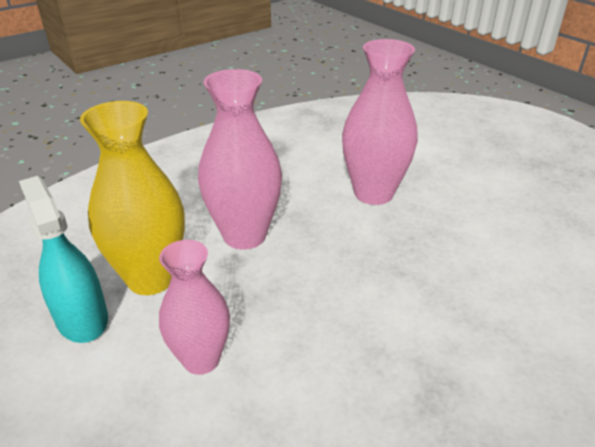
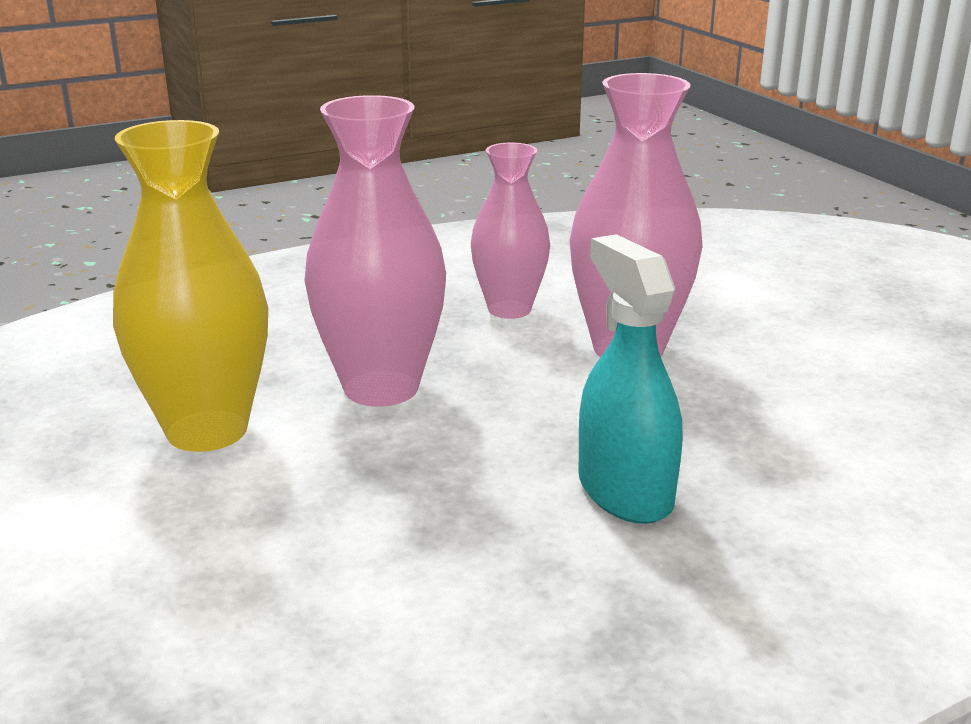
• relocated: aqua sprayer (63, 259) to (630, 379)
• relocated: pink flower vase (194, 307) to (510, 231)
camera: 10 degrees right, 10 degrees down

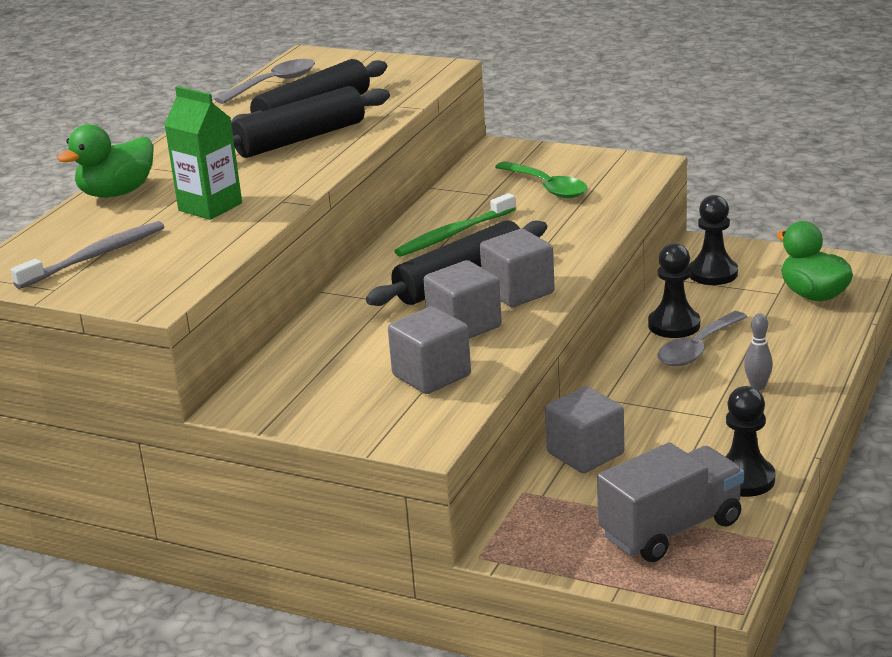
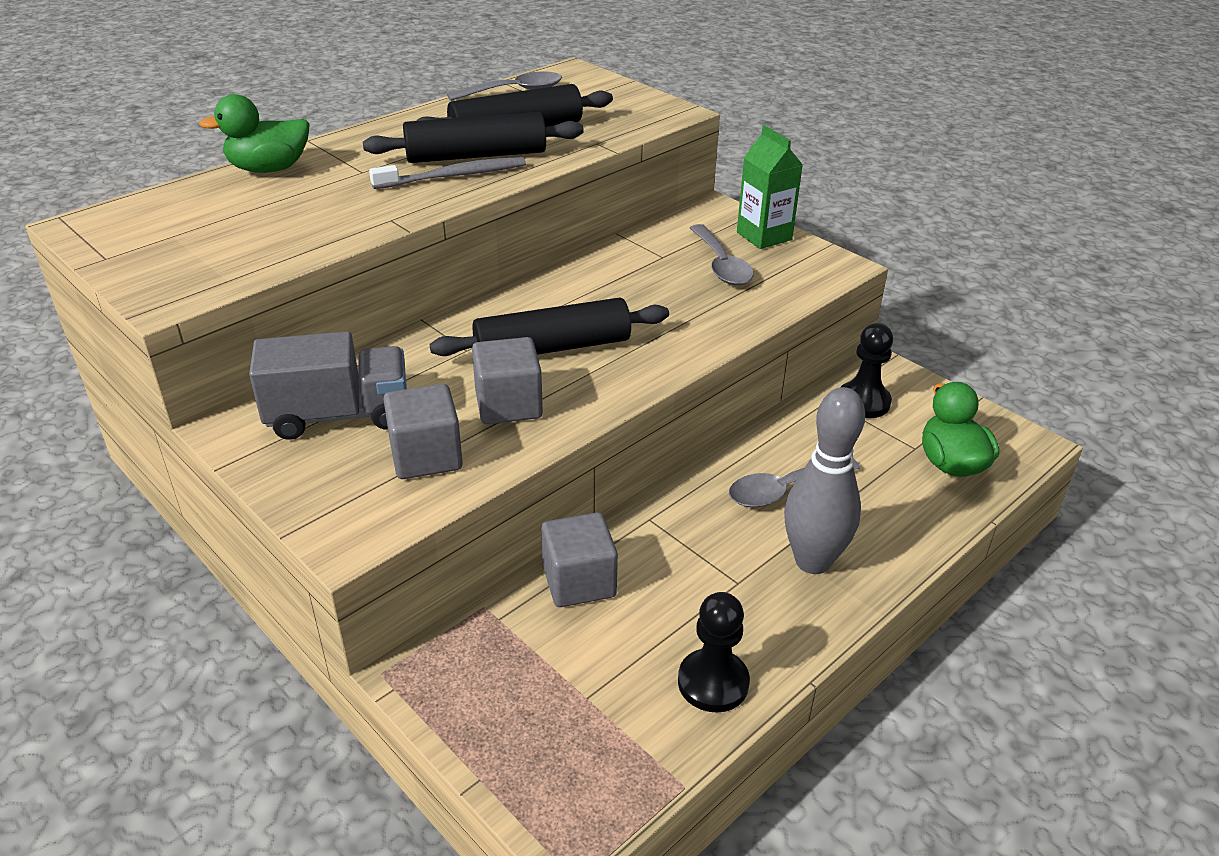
• relocated: gray dental brush (87, 255) to (447, 173)
• relocated: emerald juice carton (203, 153) to (770, 187)
• missing: emerald dental brush (455, 225)
• missing: gray block (517, 268)
• colour: emerald tablespoon (541, 179) to gray tablespoon (722, 254)
• relocated: gray truck (670, 502) to (328, 385)
• missing: ebony pawn (674, 290)
• size: gray skittle (758, 351) = (824, 480) x2.28
camera: 20 degrees right, 10 degrees up

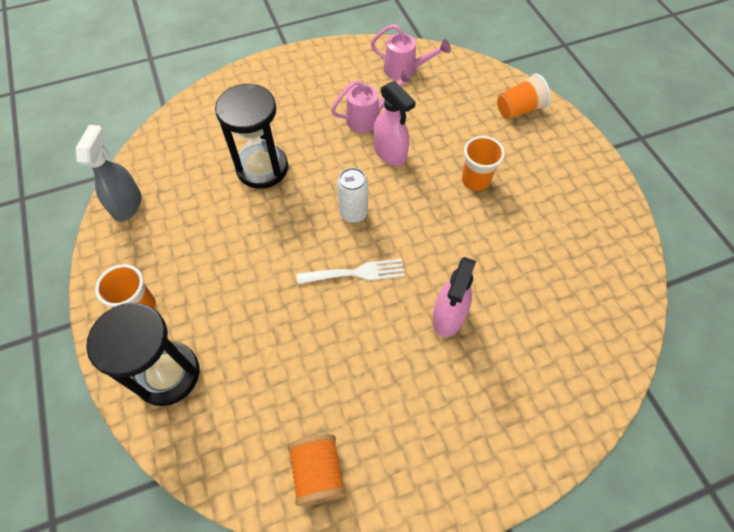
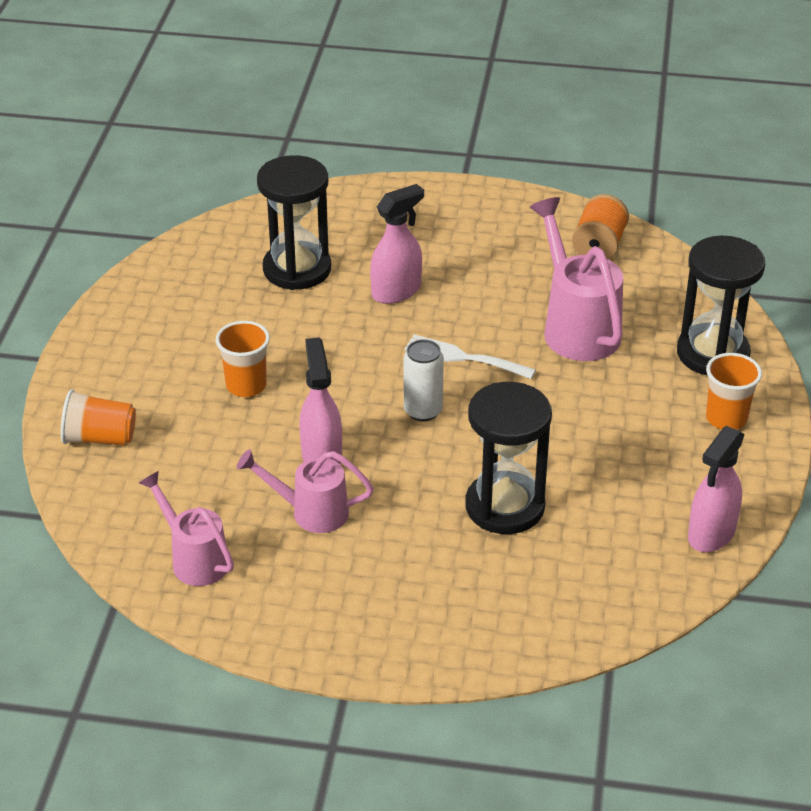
• colour: gray sprayer (108, 173) to pink sprayer (716, 489)
• appeared: ebony sand timer (294, 222)
• appeared: pink sprinkling can (576, 279)
camera: 150 degrees left, 20 degrees down

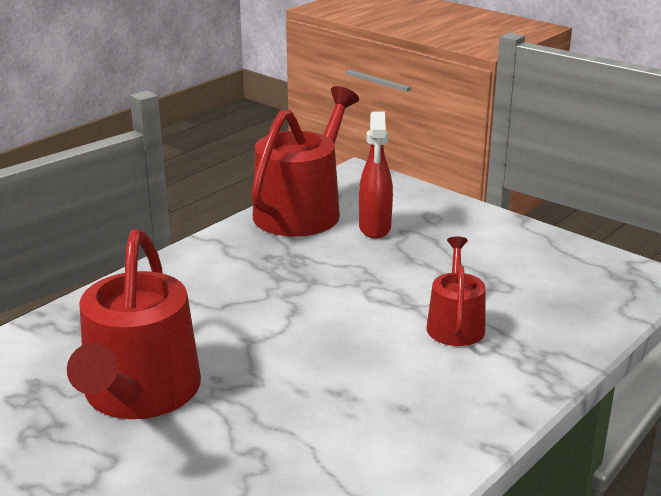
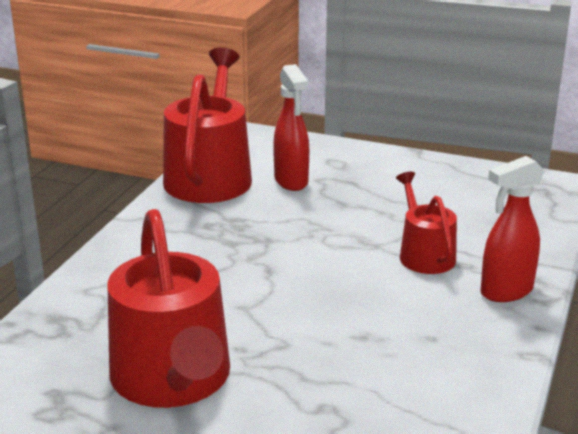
• appeared: red sprayer (513, 229)
camera: 20 degrees left, 0 degrees up

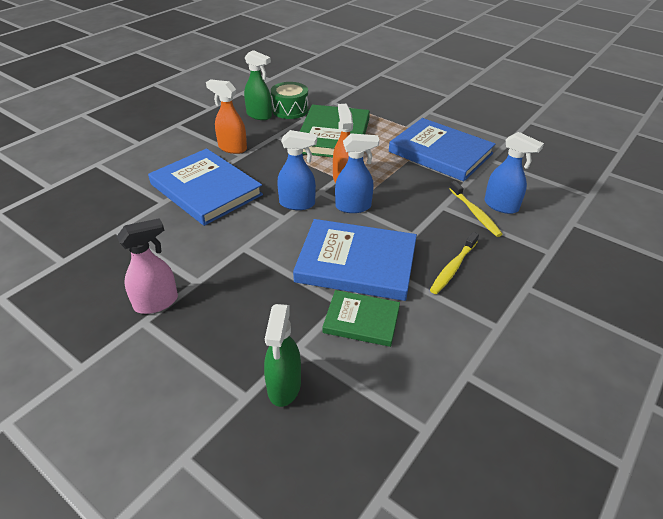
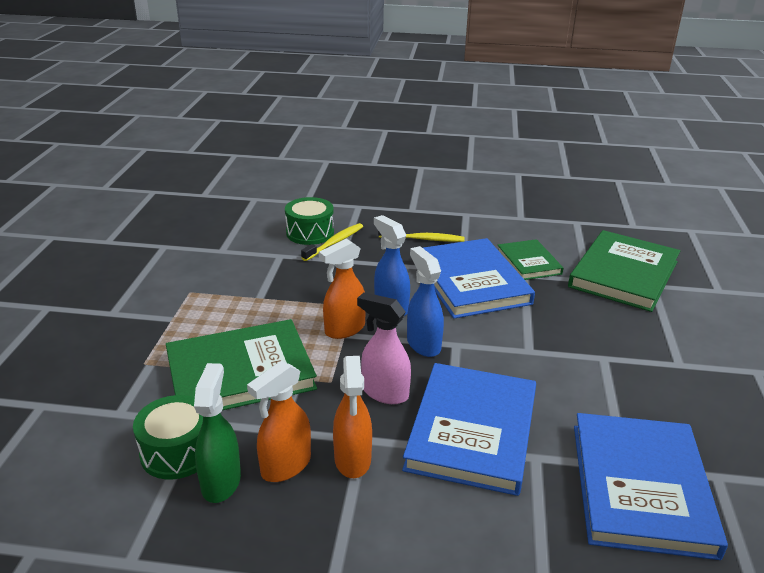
• relocated: pink sprayer (147, 266) to (384, 348)
• exchanged: emerald sprayer (282, 355) to emerald book (624, 271)
• relocated: royal blue book (442, 149) to (651, 486)
• exchanged: royal blue sprayer (514, 173) to emerald snare drum (309, 221)
• appeared: bright orange sprayer (279, 421)
camera: 120 degrees left, 10 degrees down

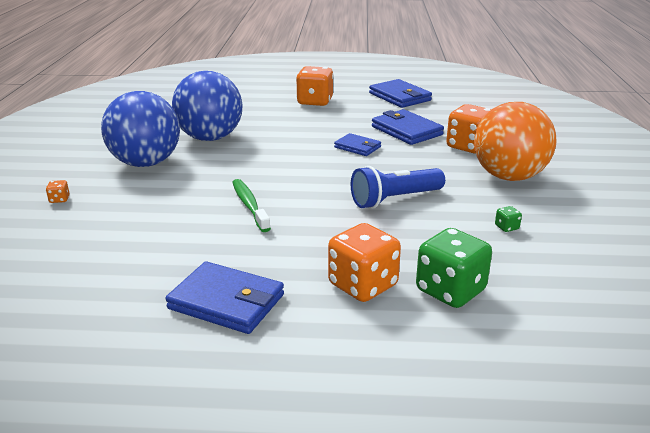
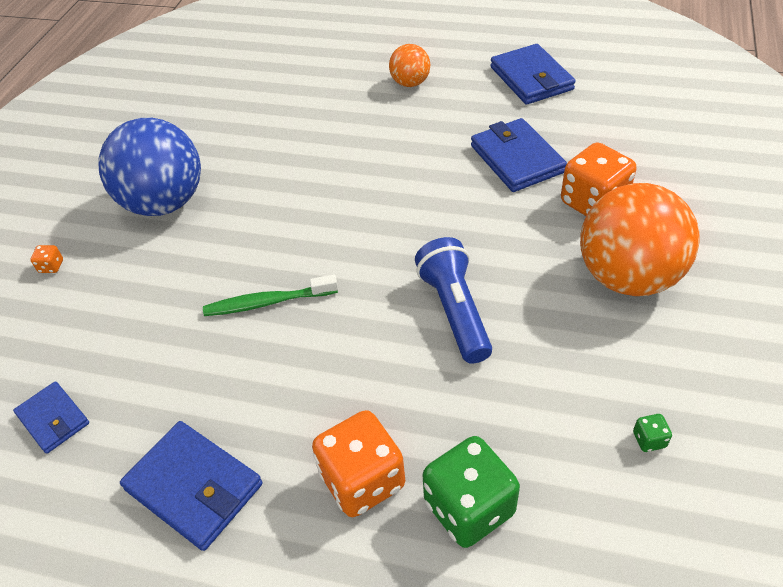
• missing: royal blue play ball (207, 106)
• spun: emerald dental brush (251, 205) = (270, 295) 90 degrees counterclockwise
• exchanged: bright orange die (315, 86) to bright orange play ball (409, 65)
• relocated: royal blue billfold (357, 144) to (51, 417)
• spun: royal blue pocket torch (398, 187) = (453, 300) 90 degrees clockwise
• relocated: emerald die (508, 219) to (652, 433)
camera: 15 degrees right, 20 degrees up

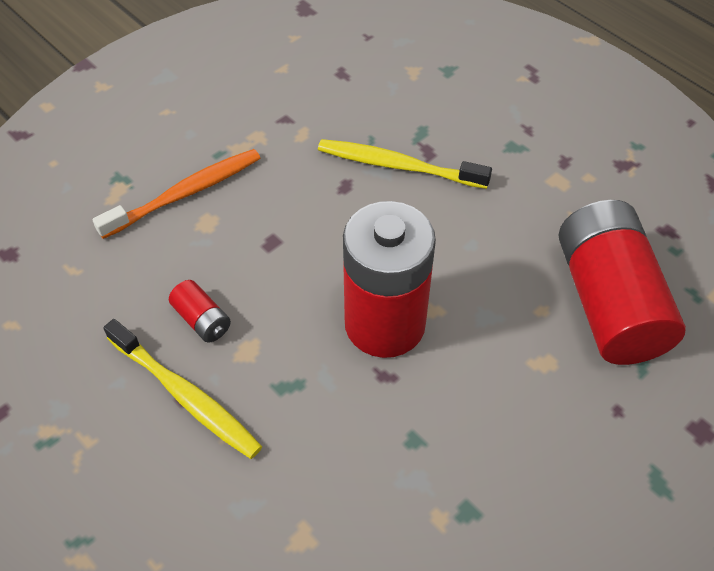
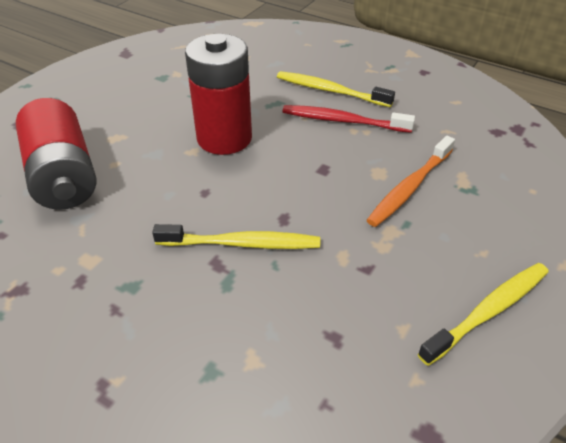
• exchanged: red battery (200, 311) to red dental brush (349, 119)
• appeared: bright yellow dental brush (483, 314)
camera: 165 degrees right, 10 degrees down

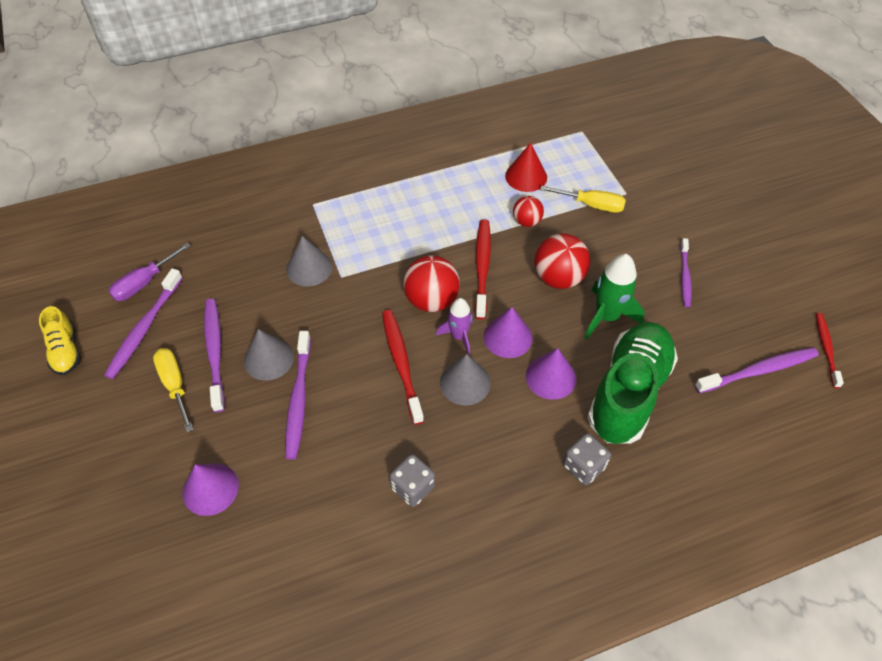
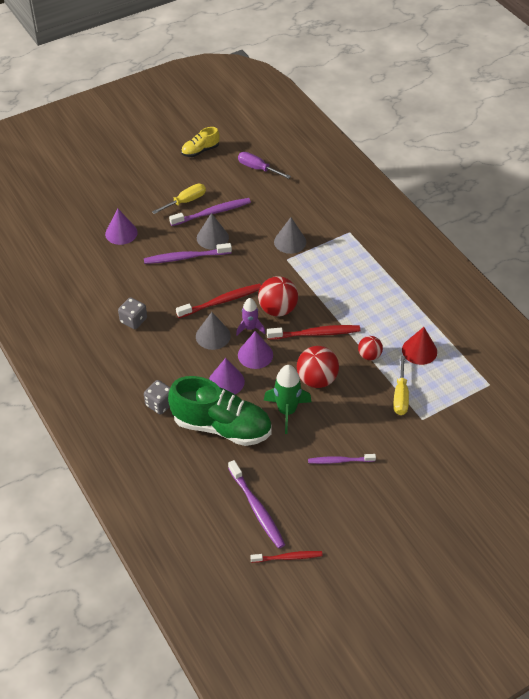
• missing: violet dental brush (143, 323)
camera: 80 degrees right, 5 degrees down

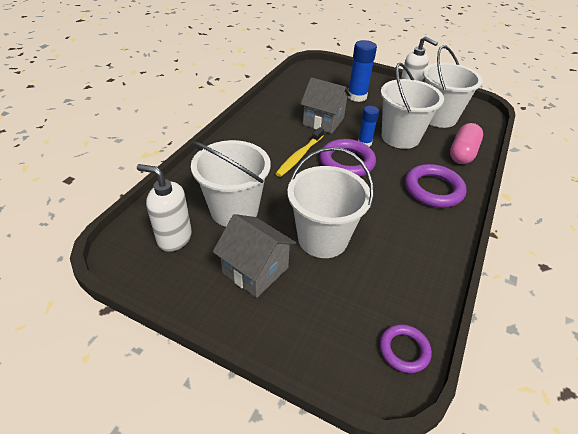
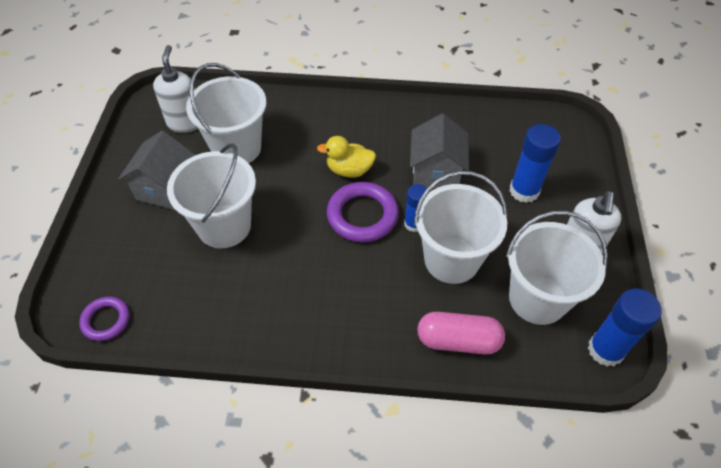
• exchanged: bright yellow dental brush (299, 152) to bright yellow rubber duck (346, 157)
• missing: violet ring (436, 186)
• appeared: royal blue glue stick (625, 328)
camera: 70 degrees right, 10 degrees up

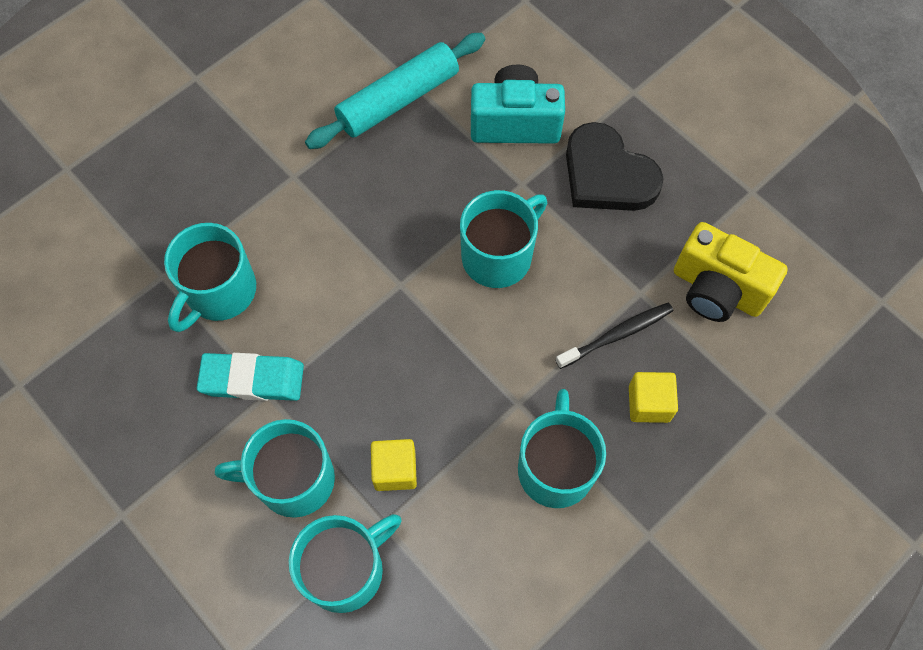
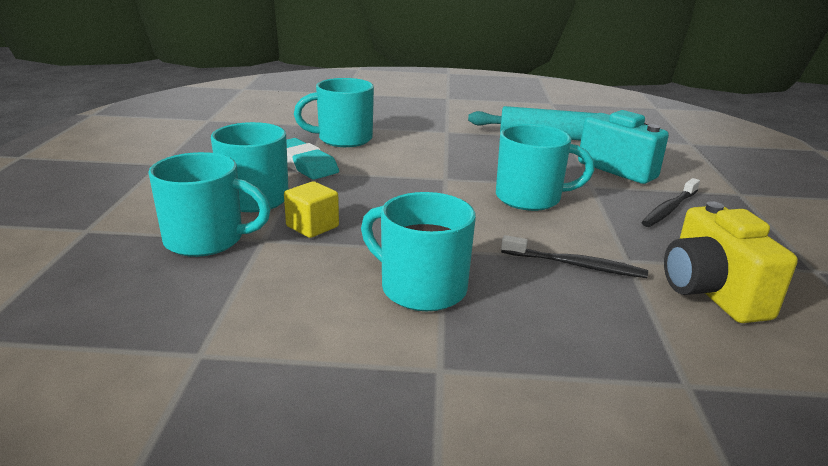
• spun: aqua mug (562, 448) = (418, 251) 105 degrees counterclockwise
• exchanged: ebony heart shape (614, 166) to ebony dental brush (670, 202)
• missing: bright yellow block (653, 397)
camera: 45 degrees right, 40 degrees down

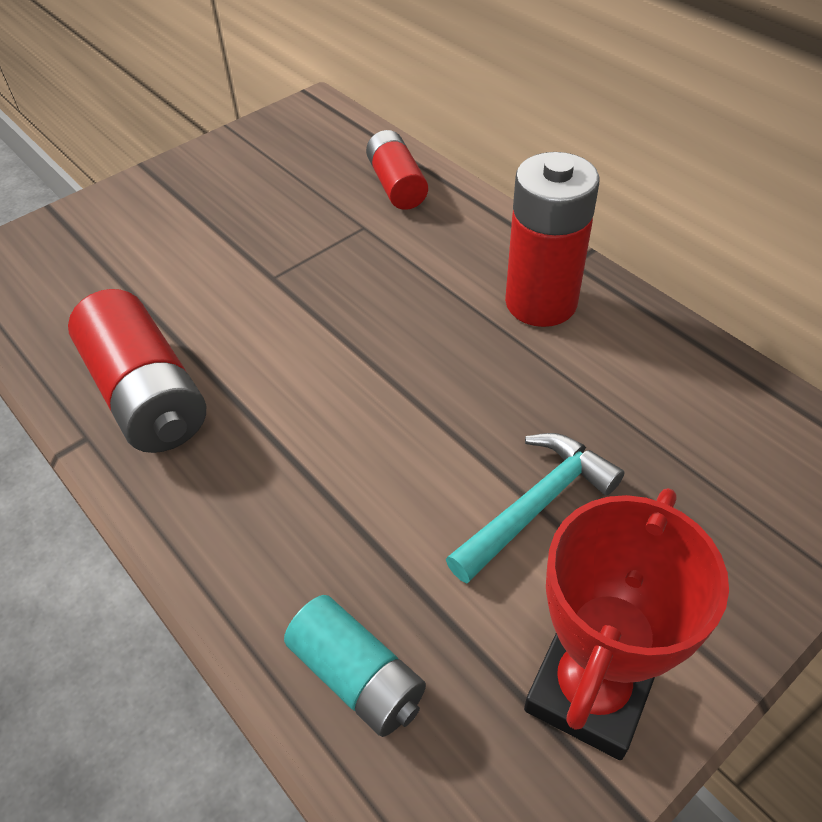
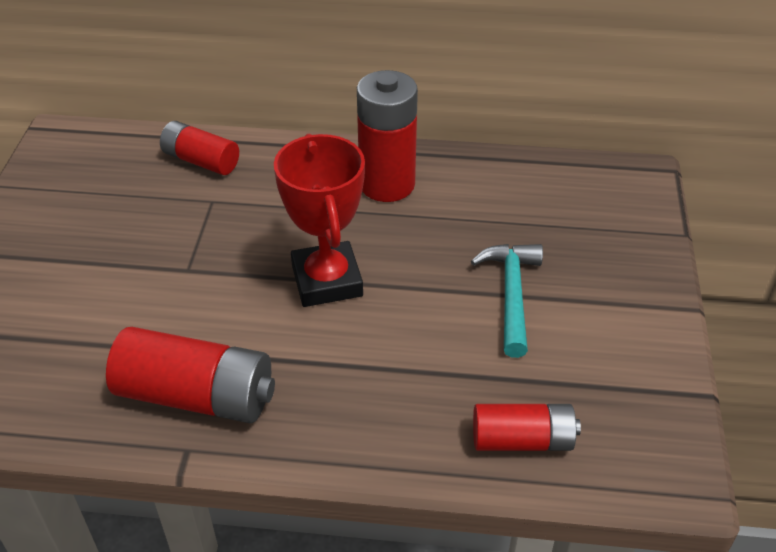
• colour: aqua battery (355, 666) to red battery (527, 427)
• relocated: red award cup (626, 624) to (319, 220)
camera: 45 degrees left, 5 degrees down

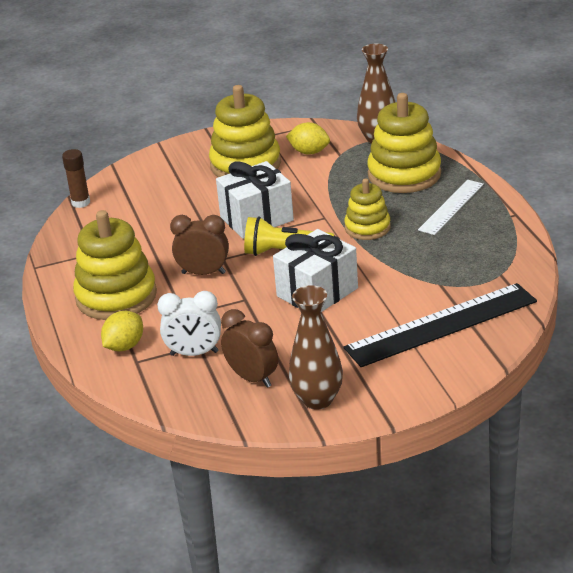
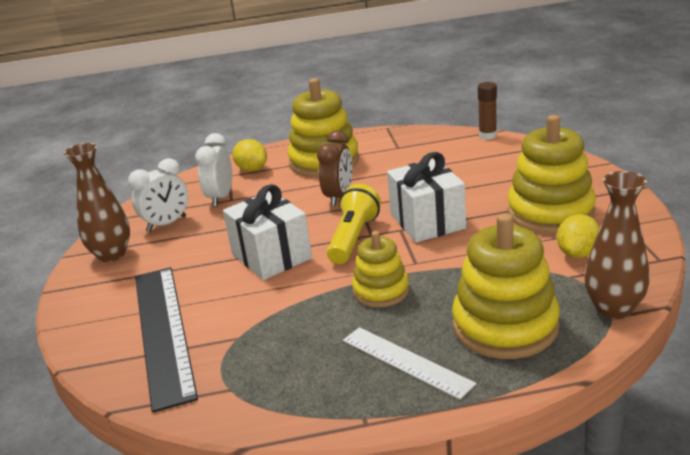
• colour: russet clock (249, 348) to white clock (158, 195)
camera: 100 degrees right, 5 degrees down

